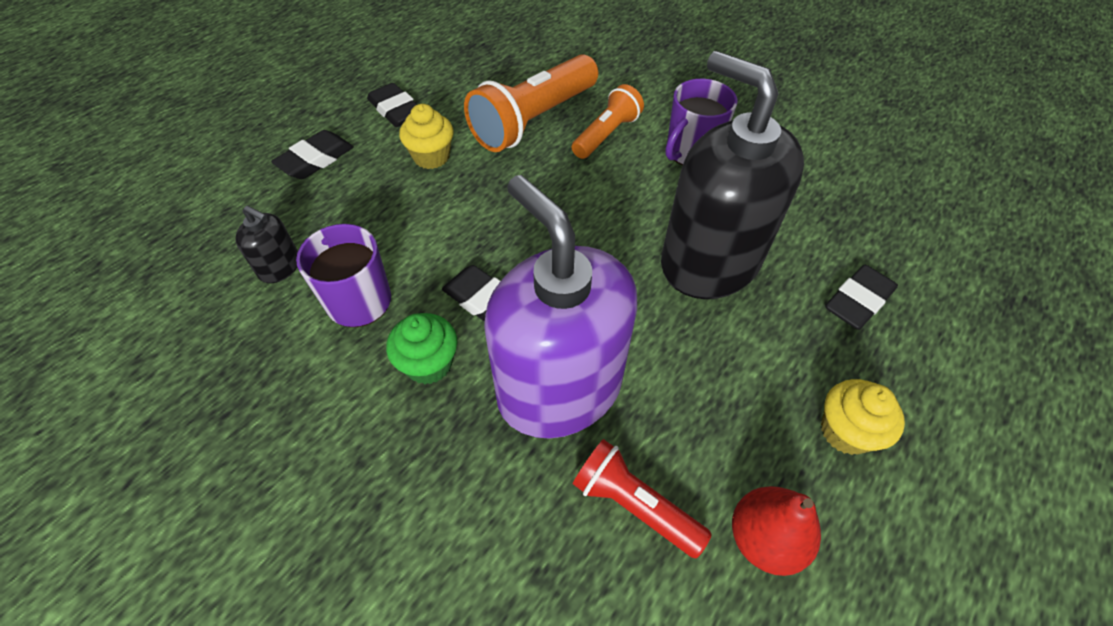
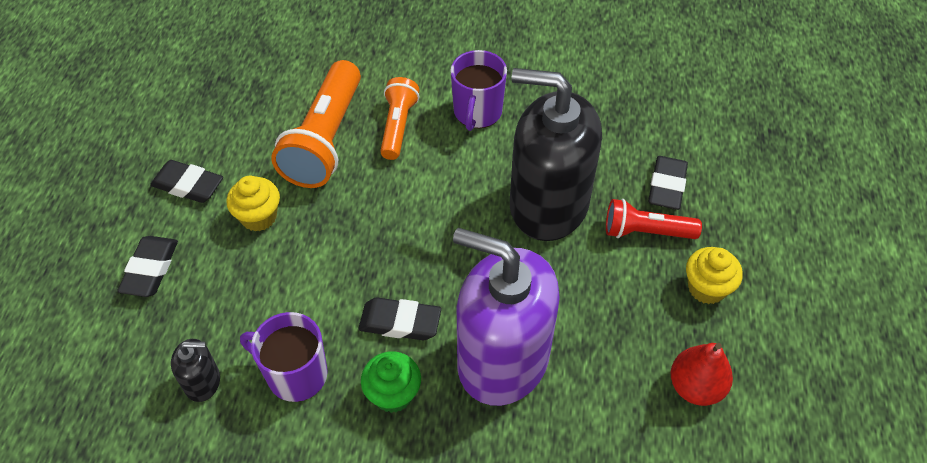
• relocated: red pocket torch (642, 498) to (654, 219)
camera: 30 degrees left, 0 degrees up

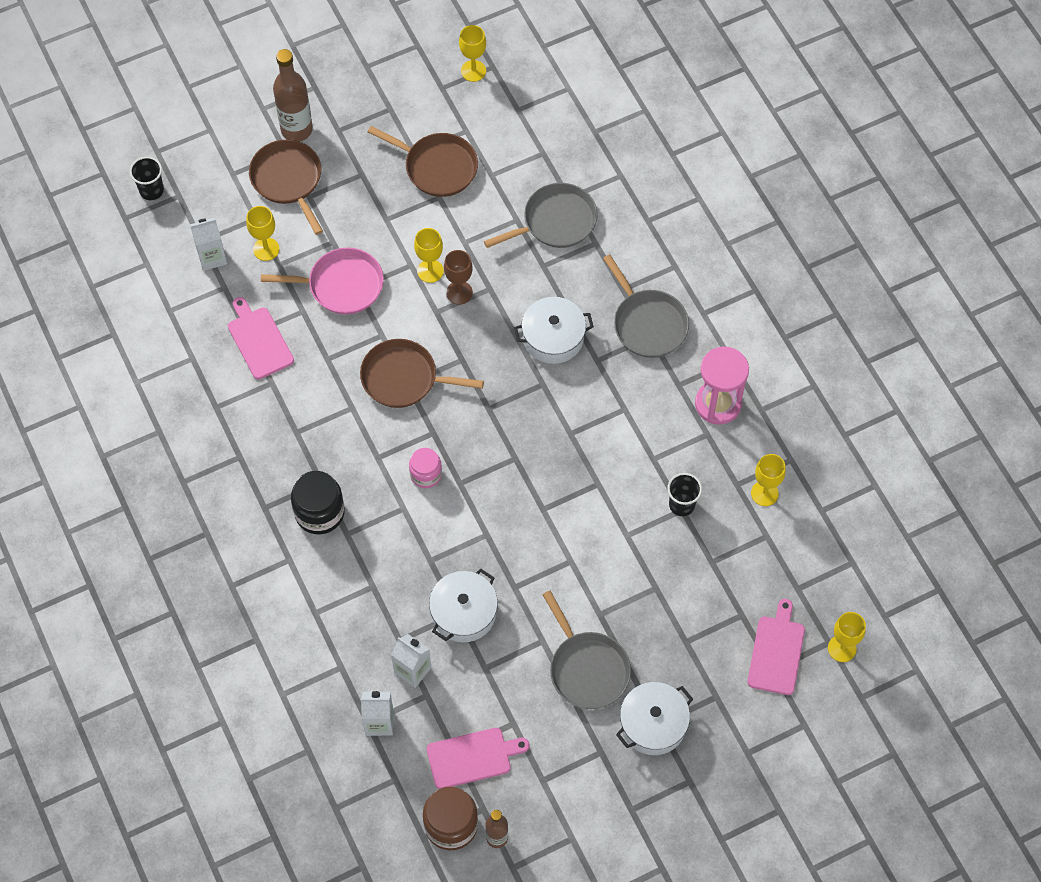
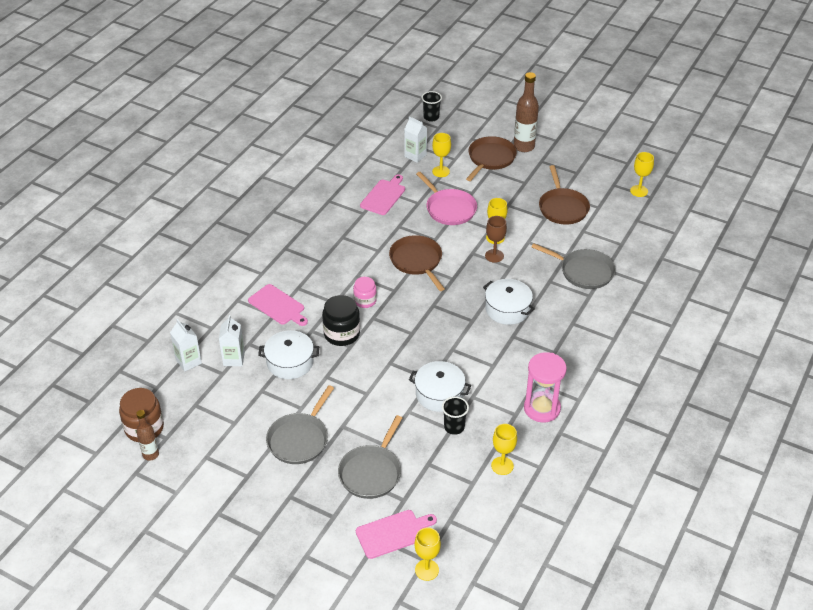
• relocated: ebony jam jar (318, 502) to (341, 320)
• relocated: pink chopping board (478, 758) to (278, 305)
• relocated: gray frying pan (646, 306) to (370, 457)
• relocated: white cooking pot (654, 718) to (440, 386)
camera: 55 degrees right, 20 degrees down

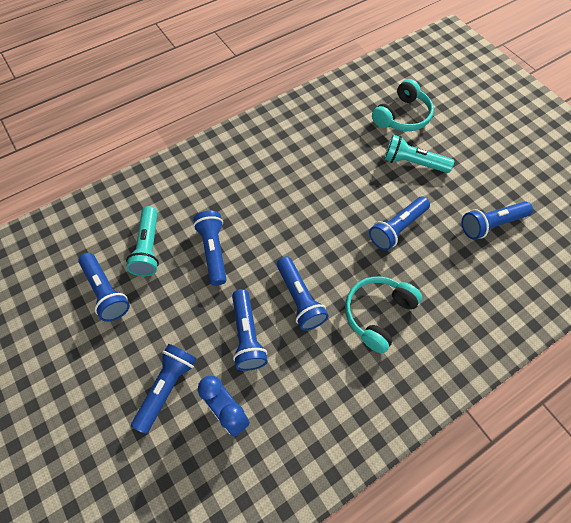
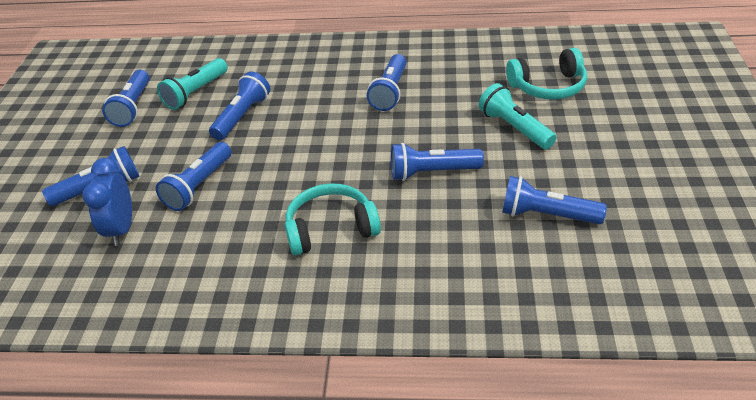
• relocated: royal blue pocket torch (303, 293) to (386, 82)
camera: 40 degrees right, 20 degrees down

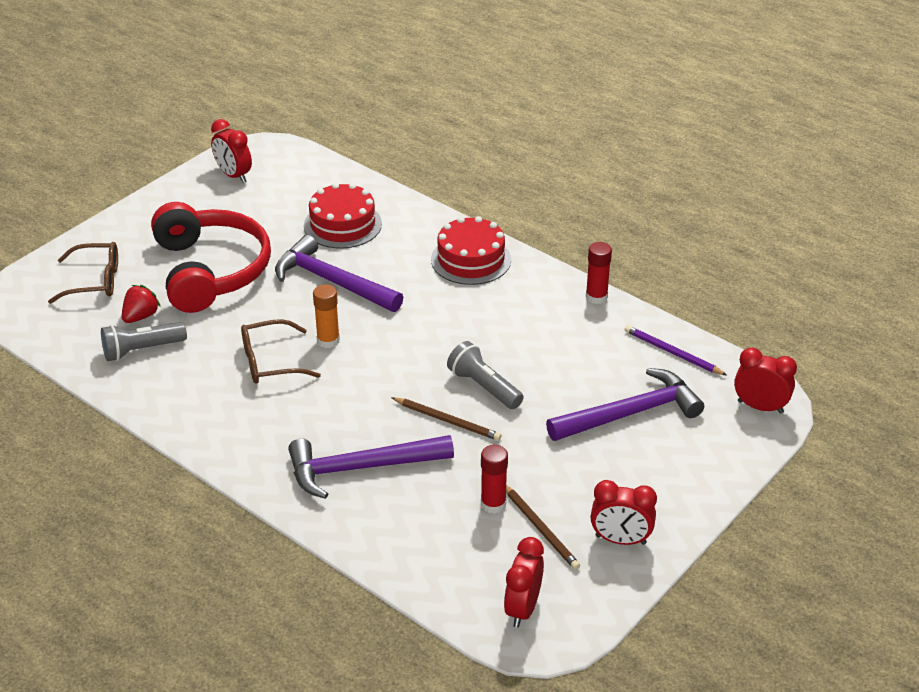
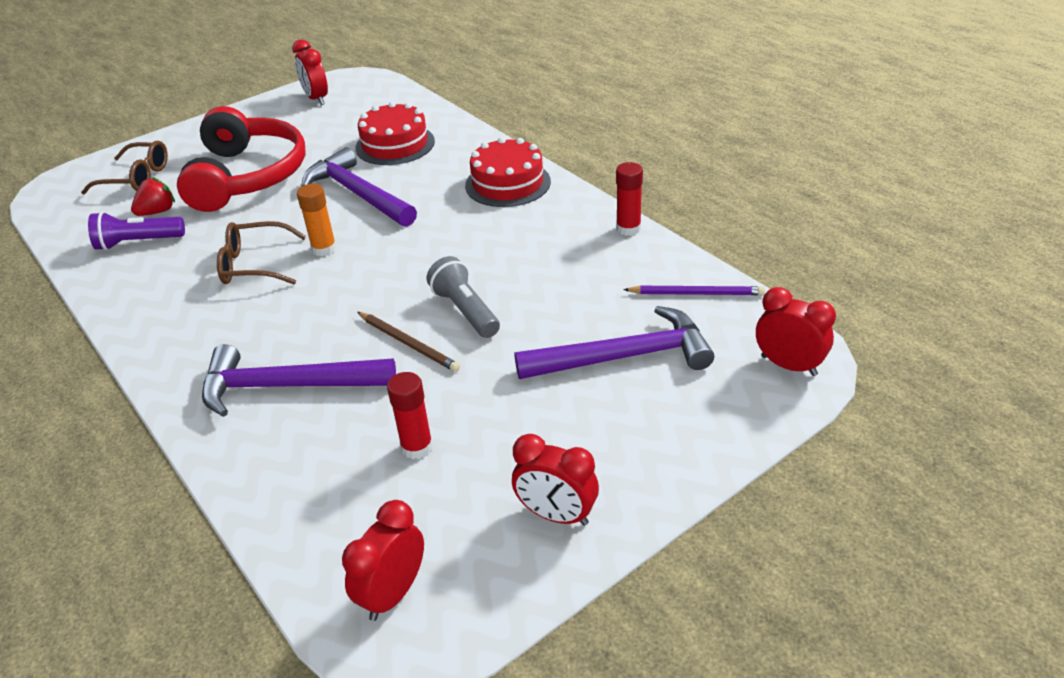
• colour: gray pocket torch (144, 341) to violet pocket torch (136, 231)
• missing: russet lead pencil (543, 527)
• spun: violet lead pencil (675, 350) = (694, 290) 135 degrees clockwise
camera: 15 degrees right, 0 degrees up

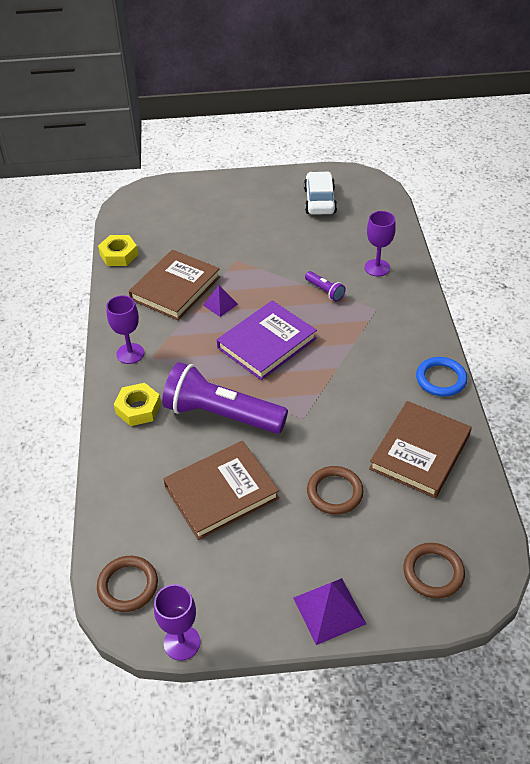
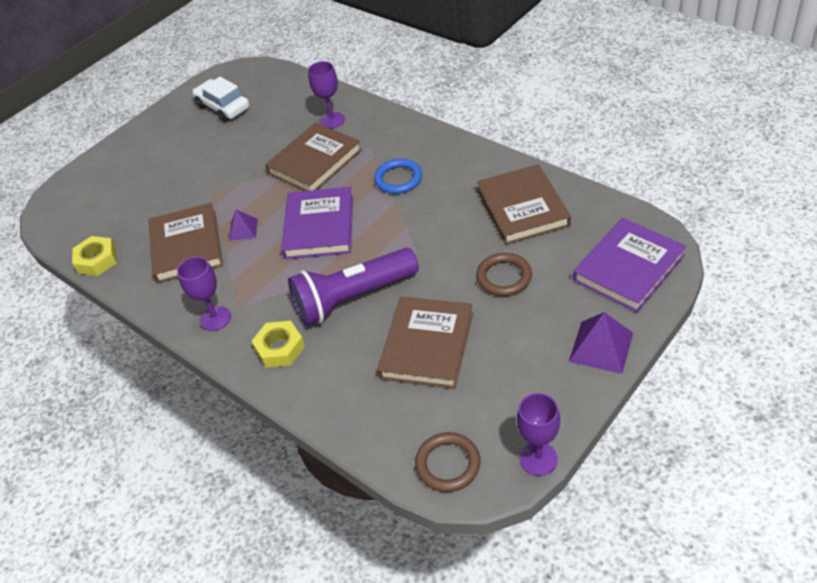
• exchanged: violet pocket torch (325, 286) to russet book (313, 157)
• exchanged: russet ring (434, 571) to violet book (630, 265)
• relocated: royal blue ring (441, 376) to (398, 176)
camera: 40 degrees left, 0 degrees up

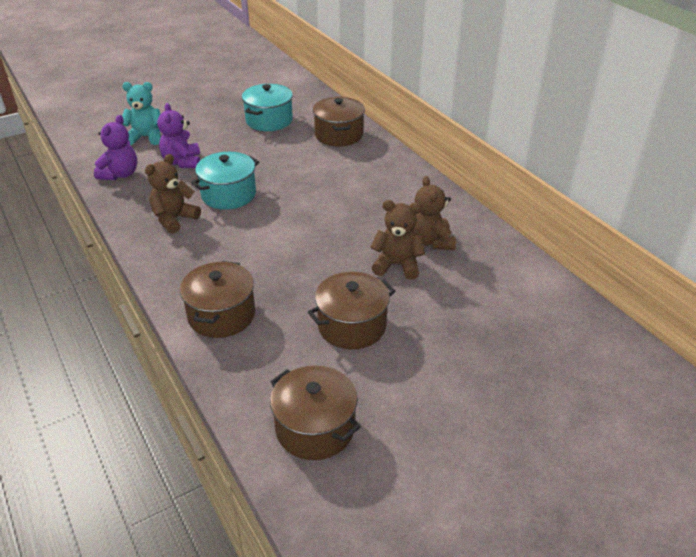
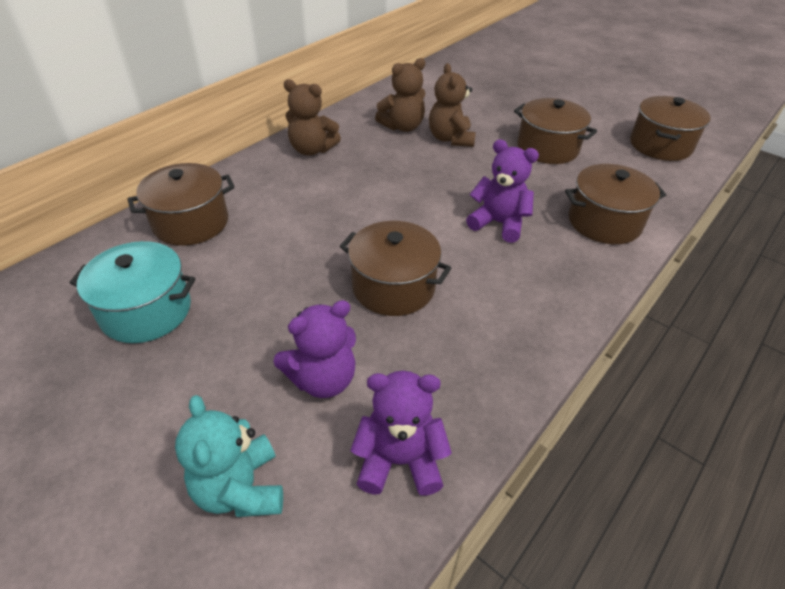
• relocated: russet stuffed bear (173, 193) to (312, 117)
• colour: aqua cooking pot (225, 181) to russet cooking pot (395, 268)
• appeared: violet stuffed bear (502, 191)
camera: 110 degrees left, 5 degrees up

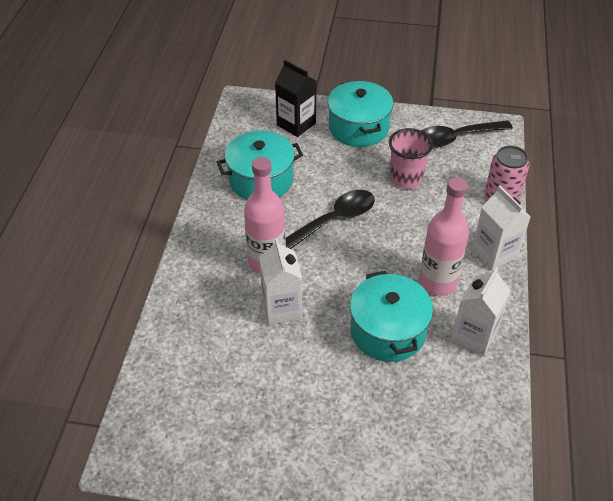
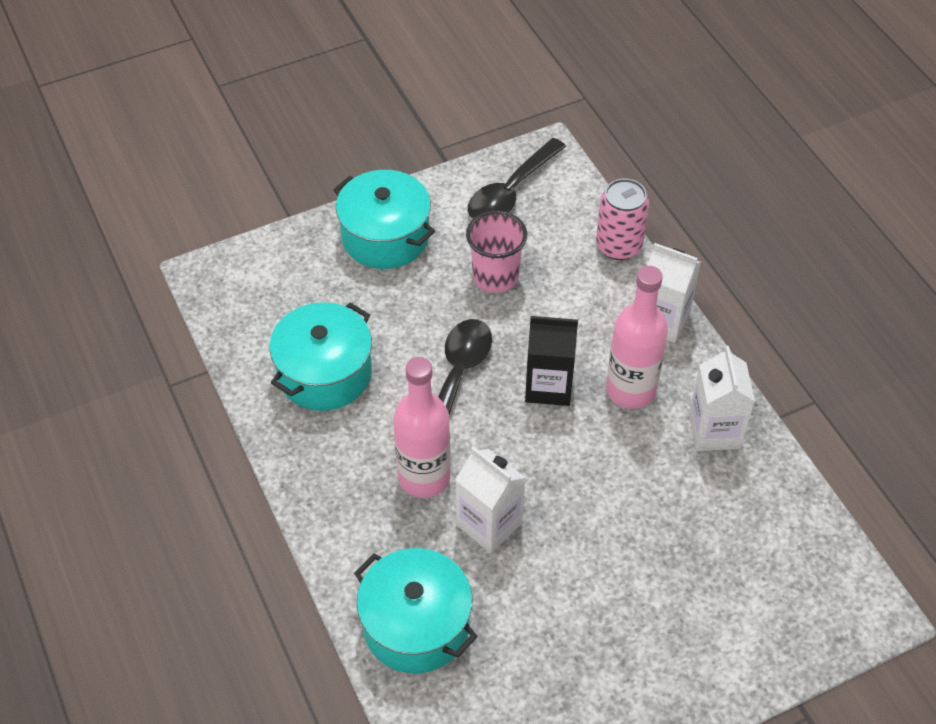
• relocated: ebony juice carton (295, 98) to (551, 360)
• relocated: aqua cooking pot (391, 316) to (416, 610)
camera: 35 degrees left, 5 degrees up

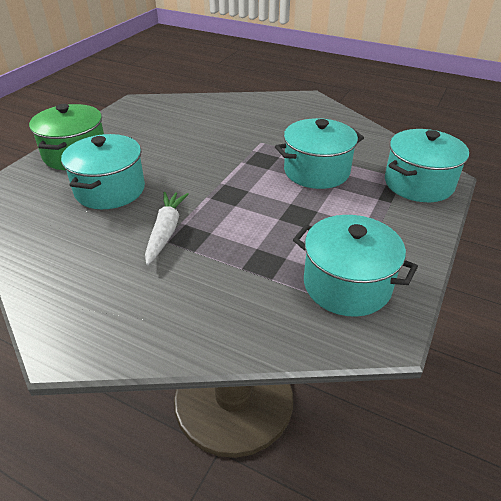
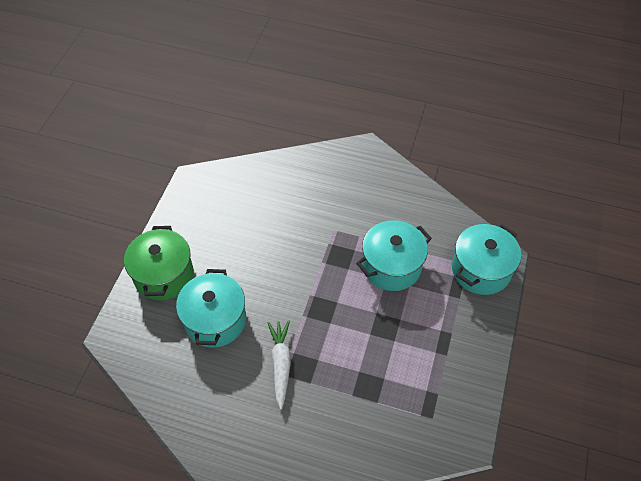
• missing: aqua cooking pot (355, 266)
camera: 10 degrees left, 15 degrees up

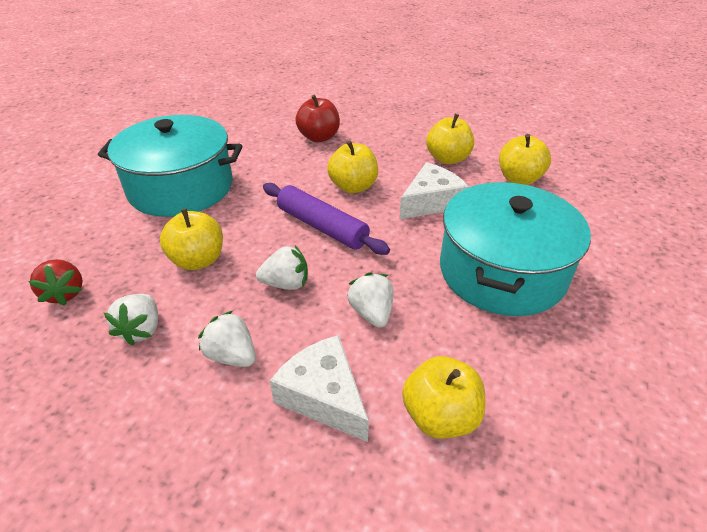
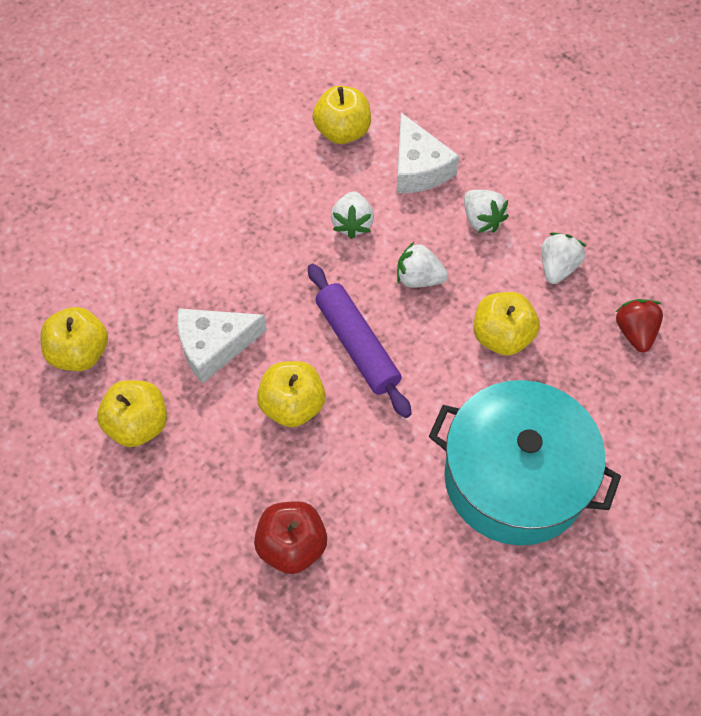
• missing: aqua cooking pot (515, 249)
camera: 160 degrees left, 20 degrees up

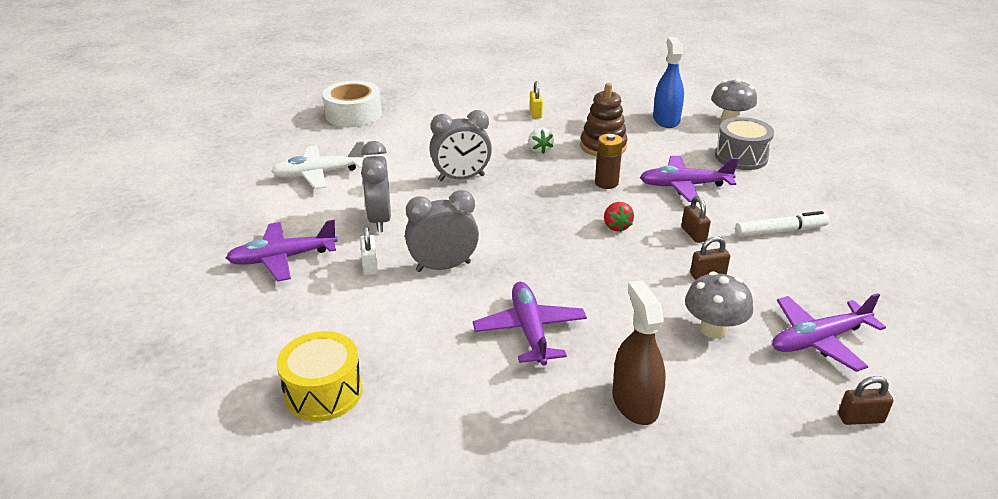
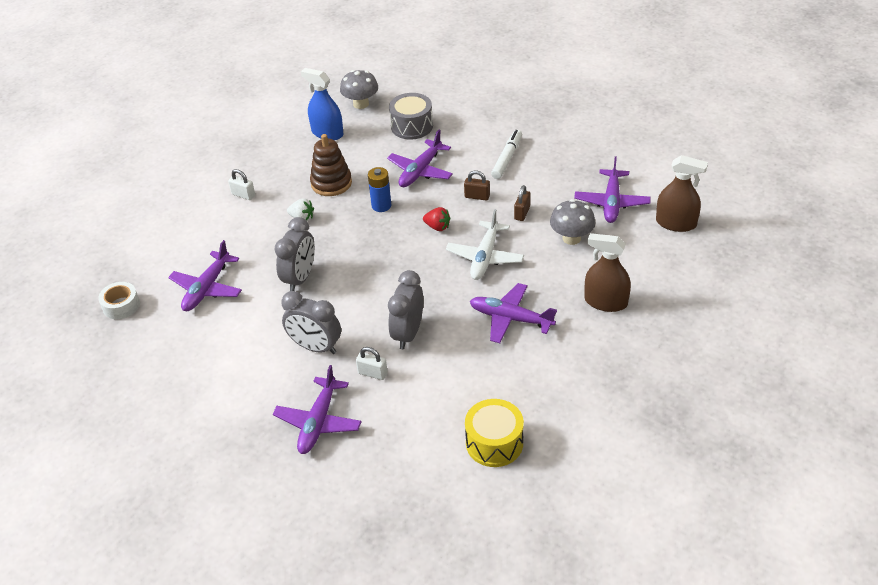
• relocated: white plane (318, 165) to (485, 244)
• size: white sticky tape (352, 104) = (119, 300) x0.62
• colour: bright yellow lock (536, 100) to white lock (241, 184)
• colour: russet battery (609, 161) to royal blue battery (379, 189)
• exchanged: russet lock (865, 400) to russet sprayer (682, 193)
• appeared: violet plane (205, 275)
camera: 55 degrees left, 10 degrees up

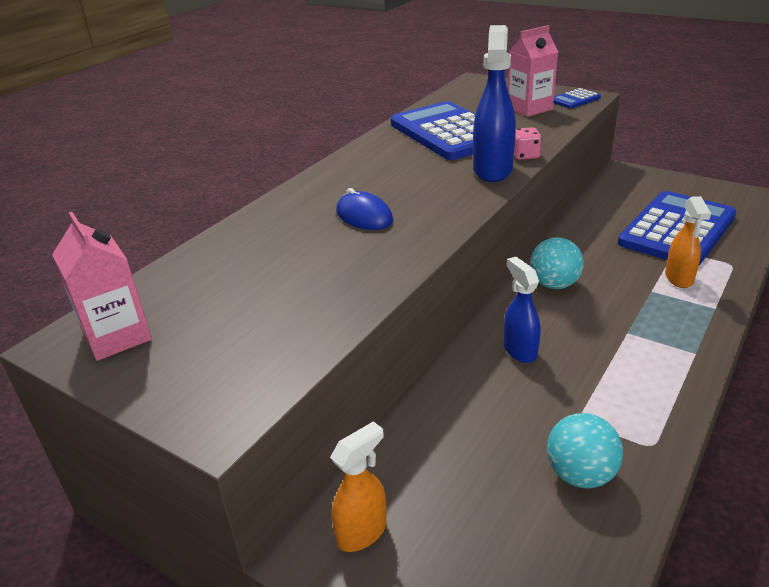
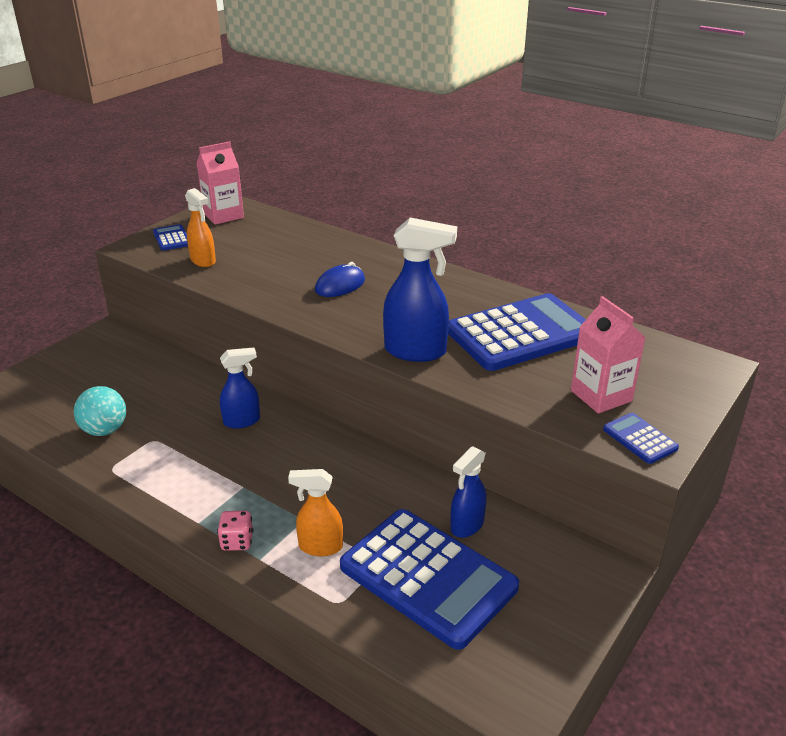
• relocated: bright orange sprayer (358, 486) to (200, 227)
• relocated: pink die (528, 143) to (235, 531)
• missing: aqua play ball (557, 263)
• appeared: royal blue adding machine (170, 237)
• appeared: royal blue sprayer (468, 492)
camera: 90 degrees right, 0 degrees up

